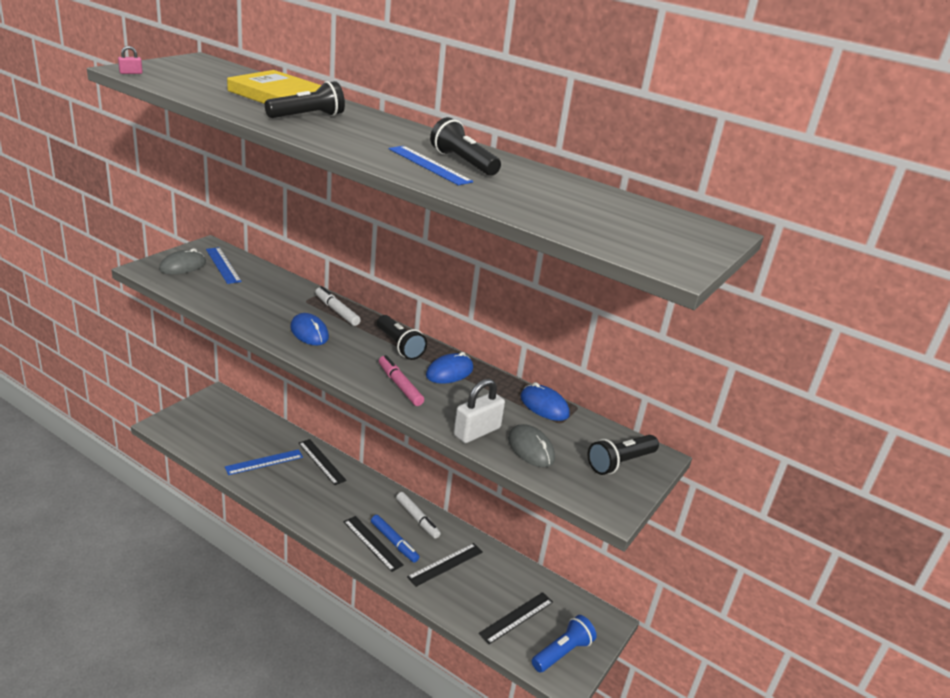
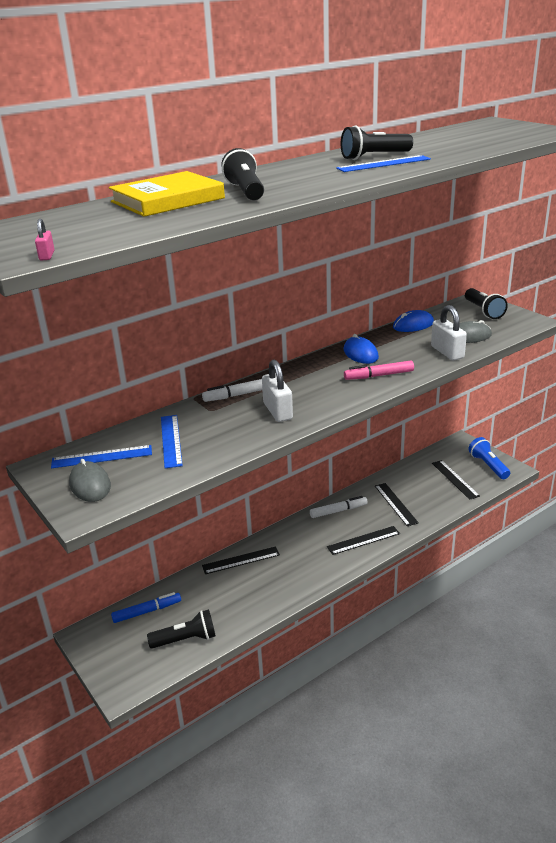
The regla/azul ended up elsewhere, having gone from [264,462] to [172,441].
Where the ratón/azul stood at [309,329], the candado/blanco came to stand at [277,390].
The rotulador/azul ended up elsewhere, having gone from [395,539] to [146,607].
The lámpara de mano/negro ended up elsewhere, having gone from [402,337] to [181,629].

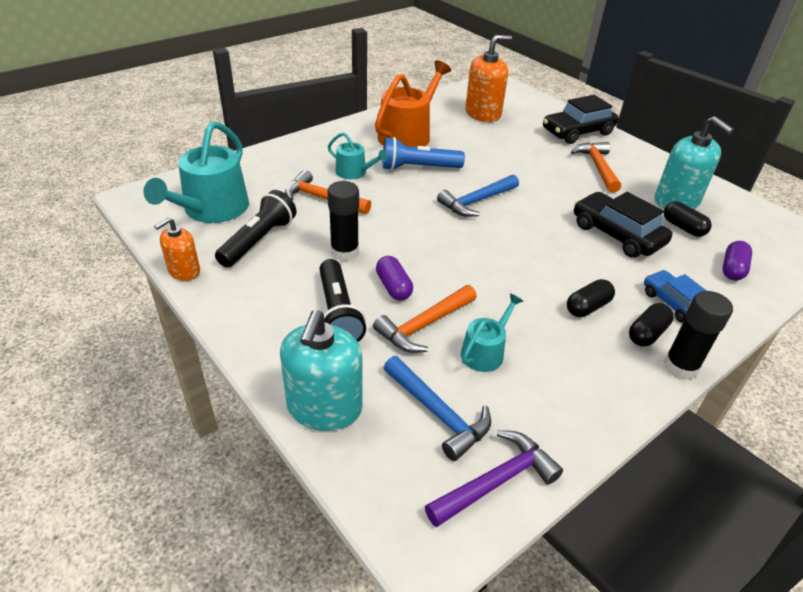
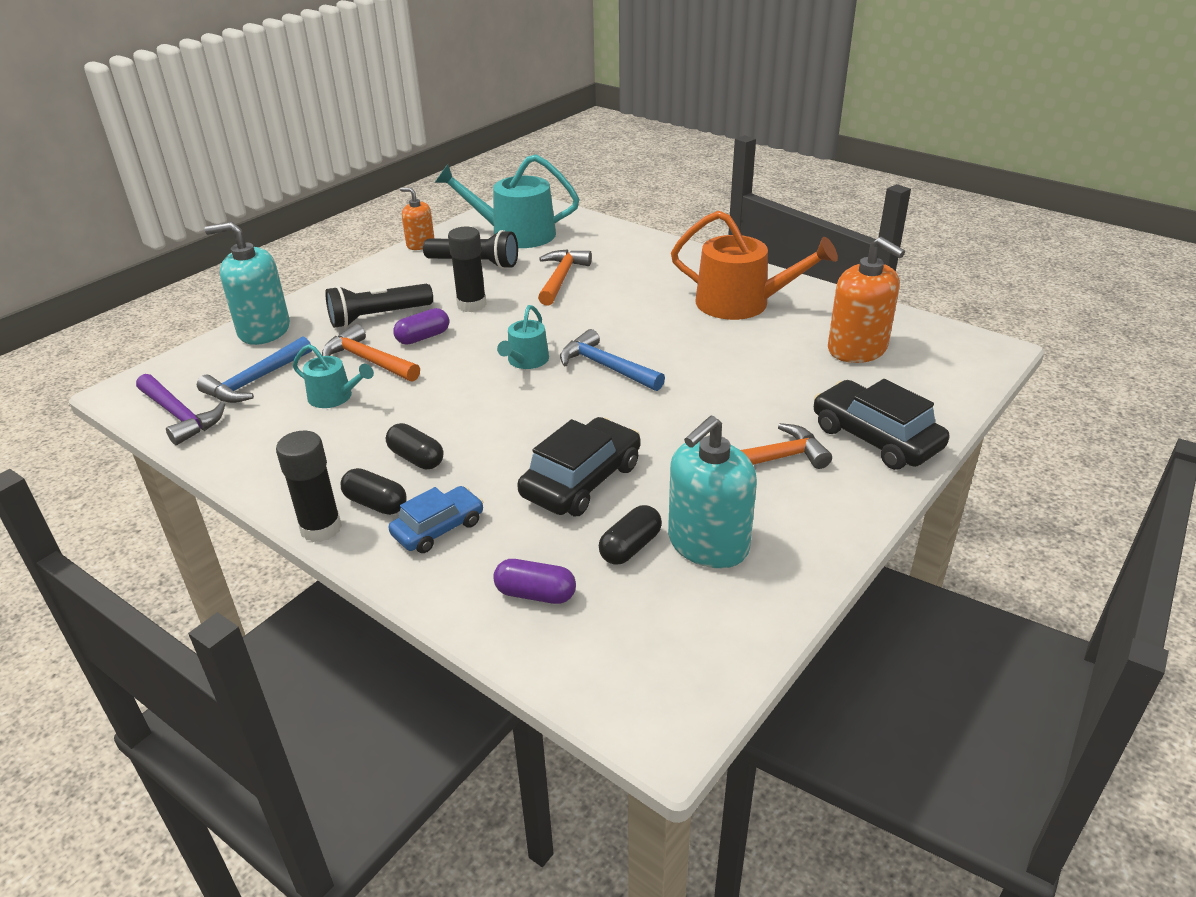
The regadera/turquesa ended up elsewhere, having gone from [358,155] to [523,337].
The second view lost the lámpara de mano/azul at [423,154].

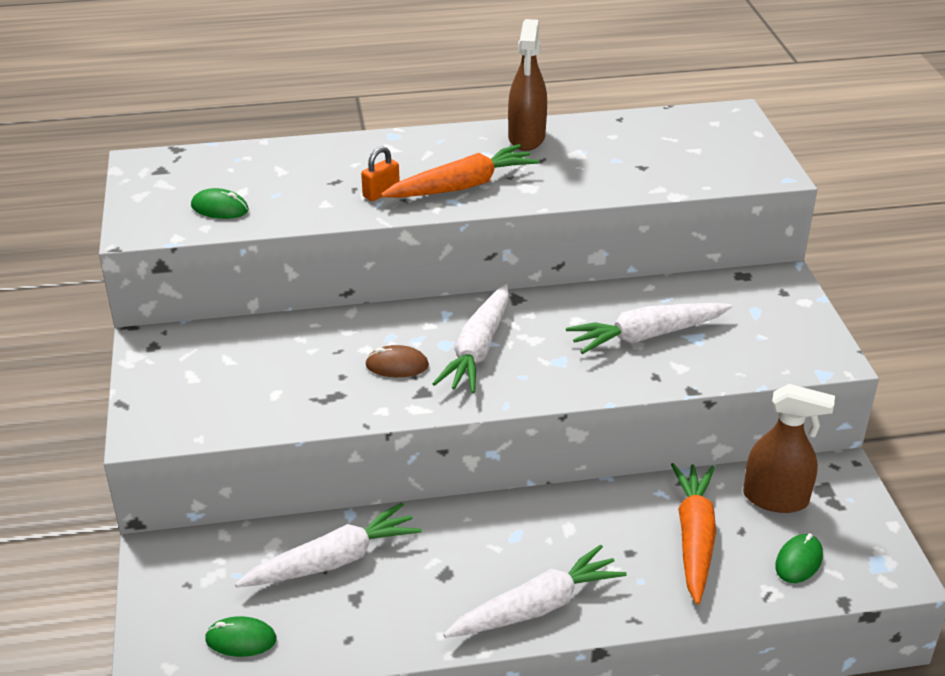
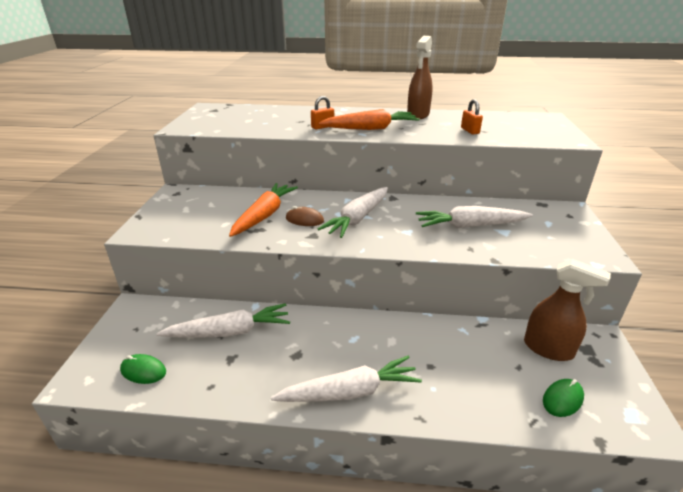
The second view lost the ratón/verde at [220,203].
The zanahoria/naranja ended up elsewhere, having gone from [693,534] to [263,210].
The second view gained the candado/naranja at [472,116].

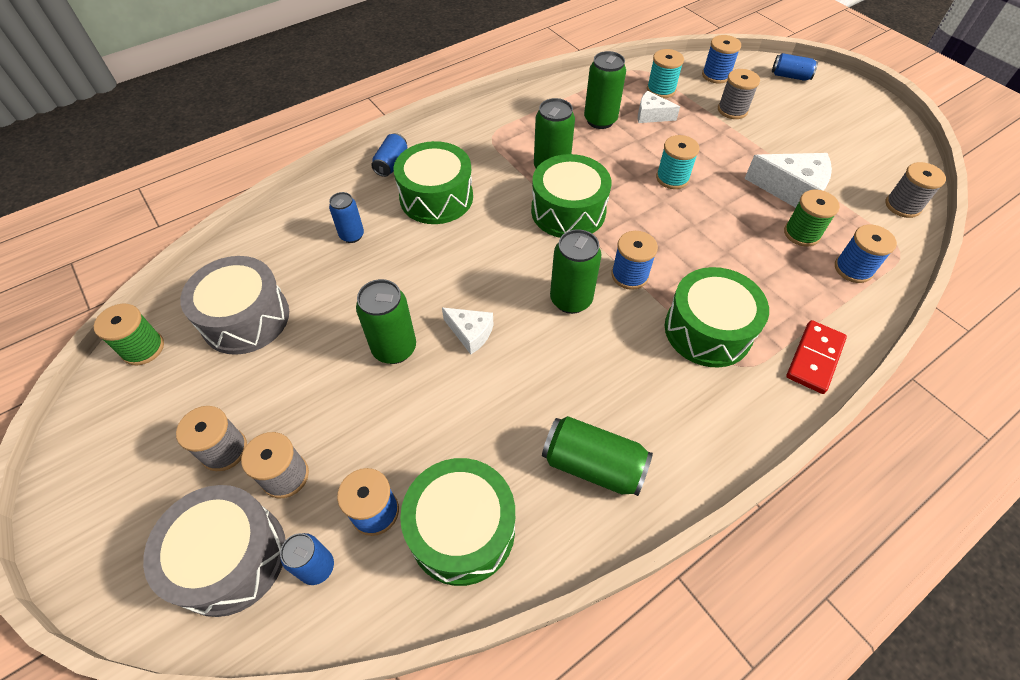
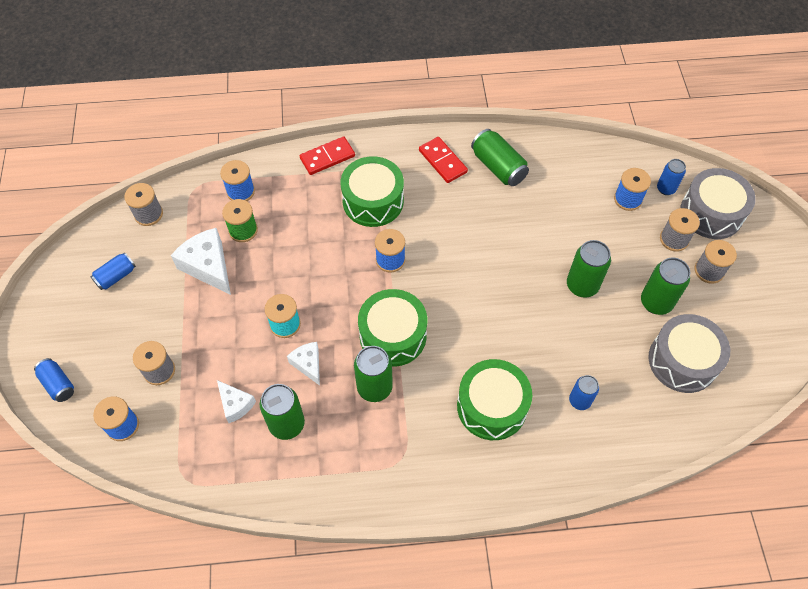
The second view lost the carrete/verde at [129,335].
The lata/azul ended up elsewhere, having gone from [389,155] to [113,271].
The second view lost the tambor/verde at [457,522].
The queso/blanco ended up elsewhere, having gone from [467,330] to [303,364].
The lata/verde ended up elsewhere, having gone from [576,271] to [665,286].
The second view lost the carrete/turquesa at [665,73].
The second view gained the ficha de dominó/rojo at [443,160].

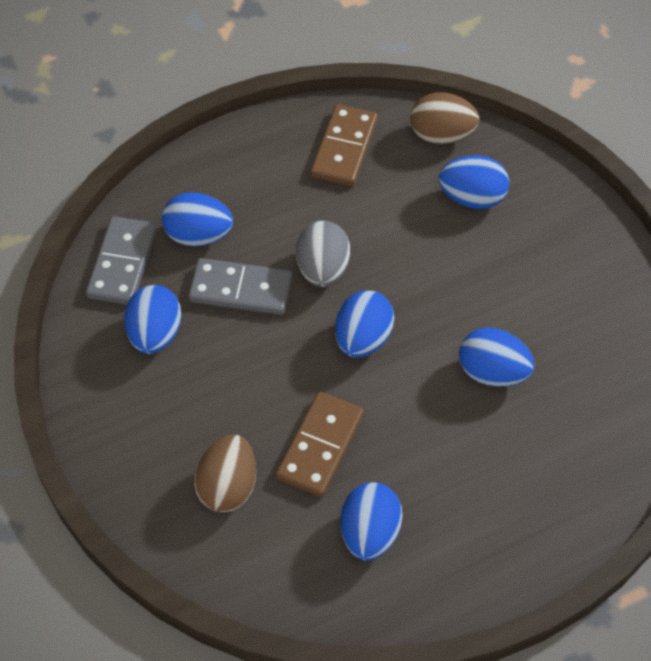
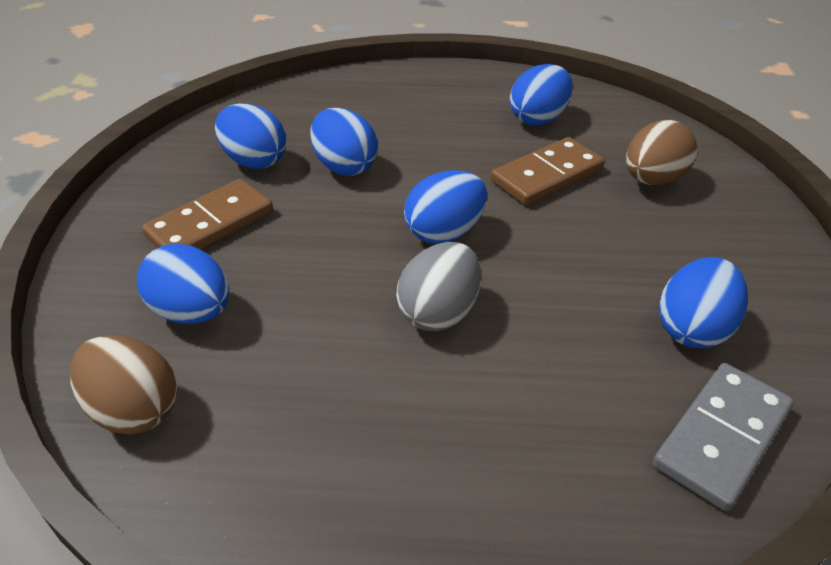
The huevo/azul ended up elsewhere, having gone from [197,219] to [250,136].
The second view lost the ficha de dominó/gris at [240,286].
The ficha de dominó/marrón ended up elsewhere, having gone from [344,145] to [207,214].

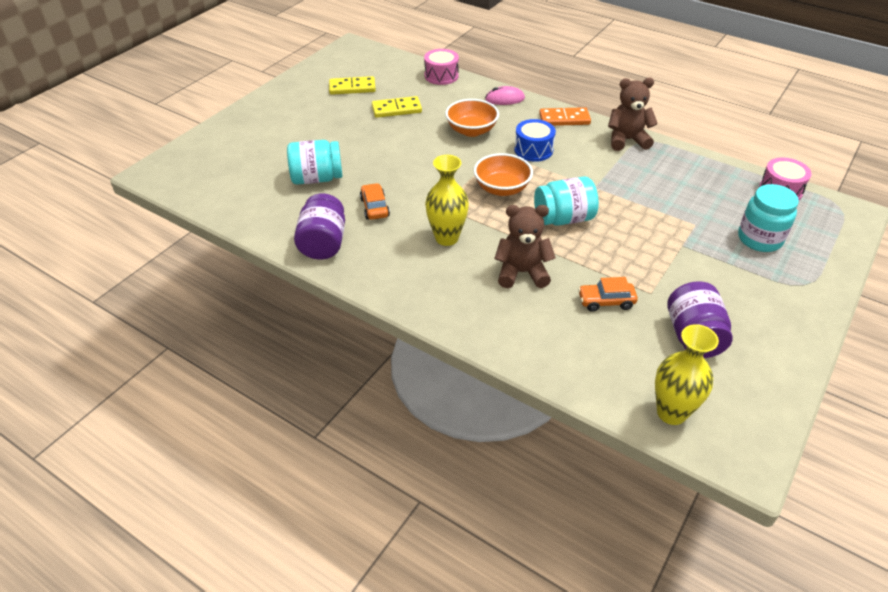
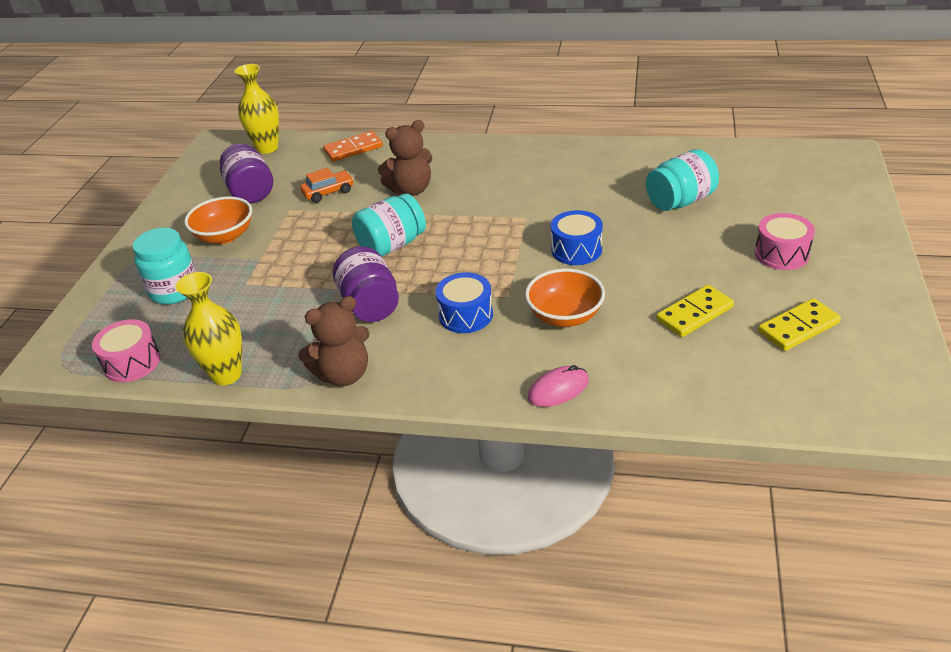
The tarro/morado ended up elsewhere, having gone from [319,226] to [366,284].
The second view lost the coche/naranja at [375,201].
The tambor/rosa ended up elsewhere, having gone from [441,67] to [785,241].
The florero/amarillo ended up elsewhere, having gone from [447,200] to [208,328].
The cuenco/naranja ended up elsewhere, having gone from [503,174] to [218,220].
The ficha de dominó/naranja ended up elsewhere, having gone from [565,116] to [353,146].
The second view gained the tambor/azul at [577,237].

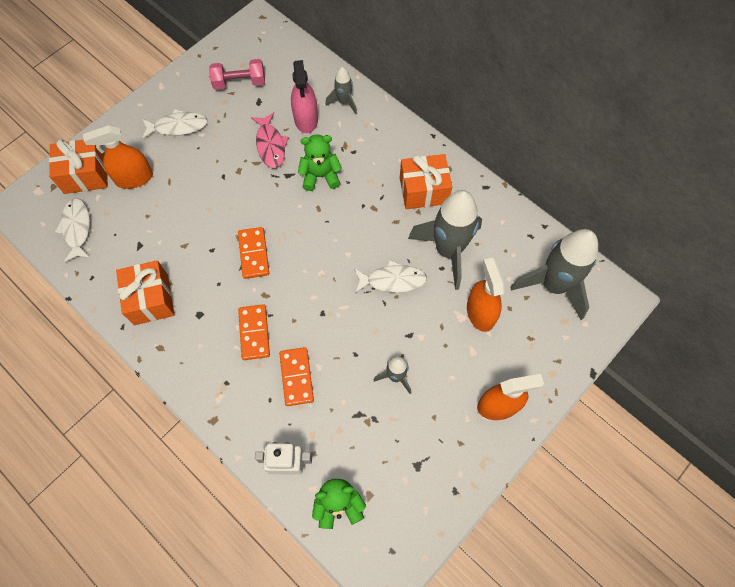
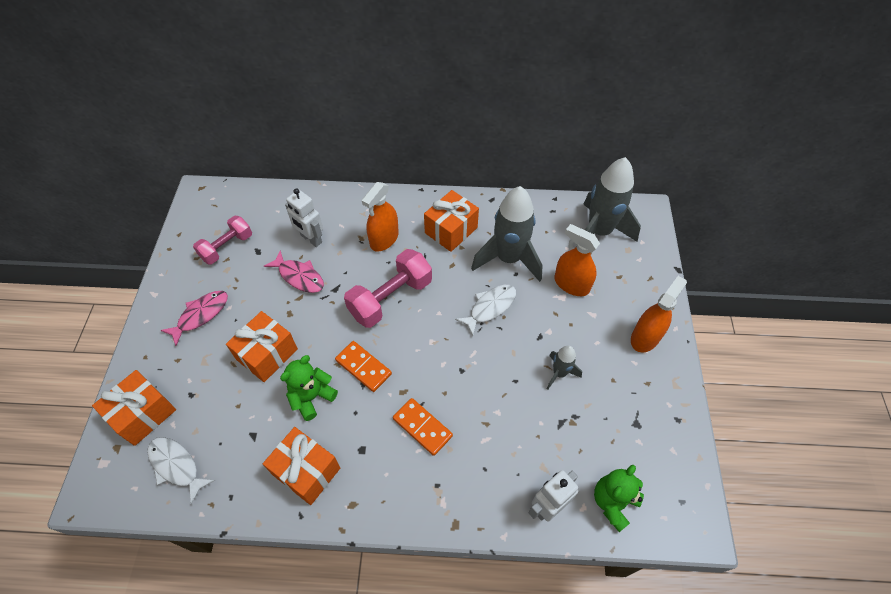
The pulverizador/naranja ended up elsewhere, having gone from [118,157] to [380,217].
What was the pez/blanco at [175,124] turned into the pez/rosa at [194,318].
The second view lost the ficha de dominó/naranja at [296,376].
Where the pulverizador/rosa stood at [304,96], the robot/blanco came to stand at [304,217].
The osito/verde ended up elsewhere, having gone from [320,163] to [309,388].
The second view lost the cohete/gris at [341,90].
The second view gained the regalo/naranja at [262,346].
The second view gained the mancuerna/rosa at [388,288].

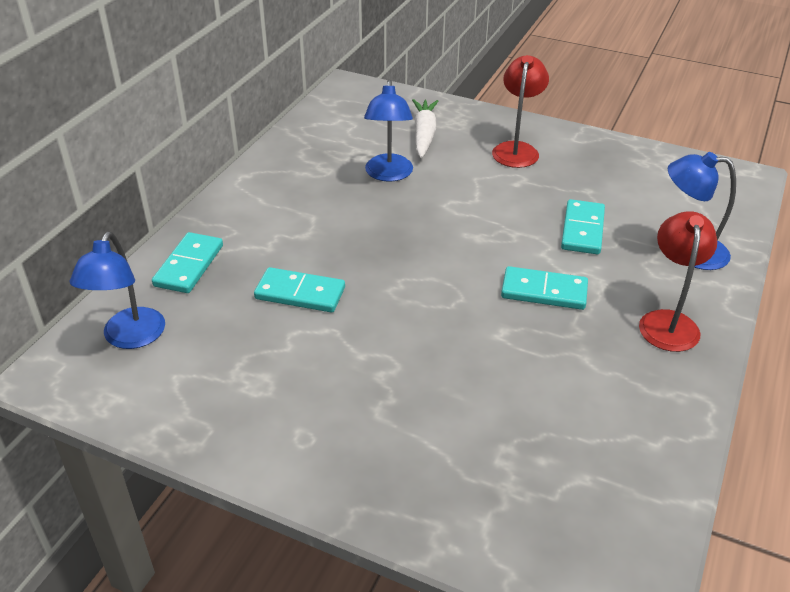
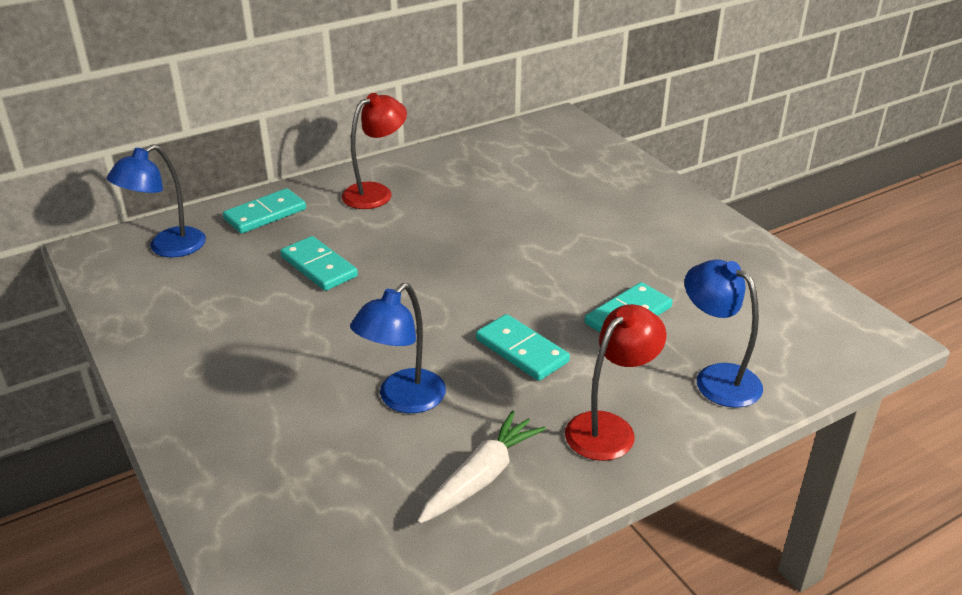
The lámpara/azul ended up elsewhere, having gone from [388,131] to [398,348].
The zanahoria/blanco ended up elsewhere, having gone from [425,128] to [481,467].
The lámpara/rojo ended up elsewhere, having gone from [520,111] to [374,151].

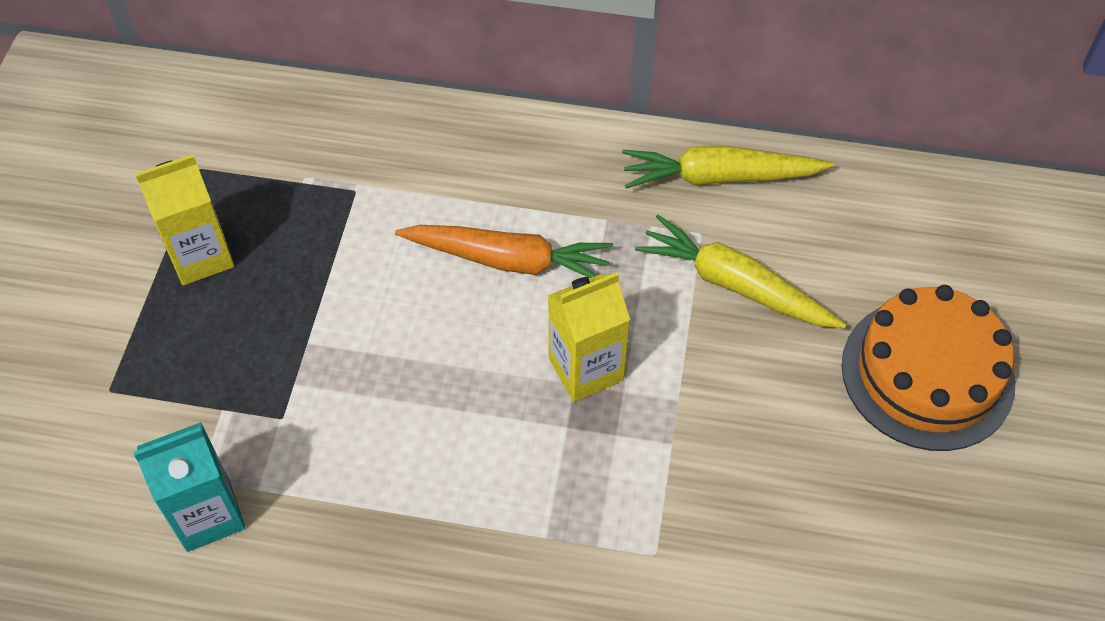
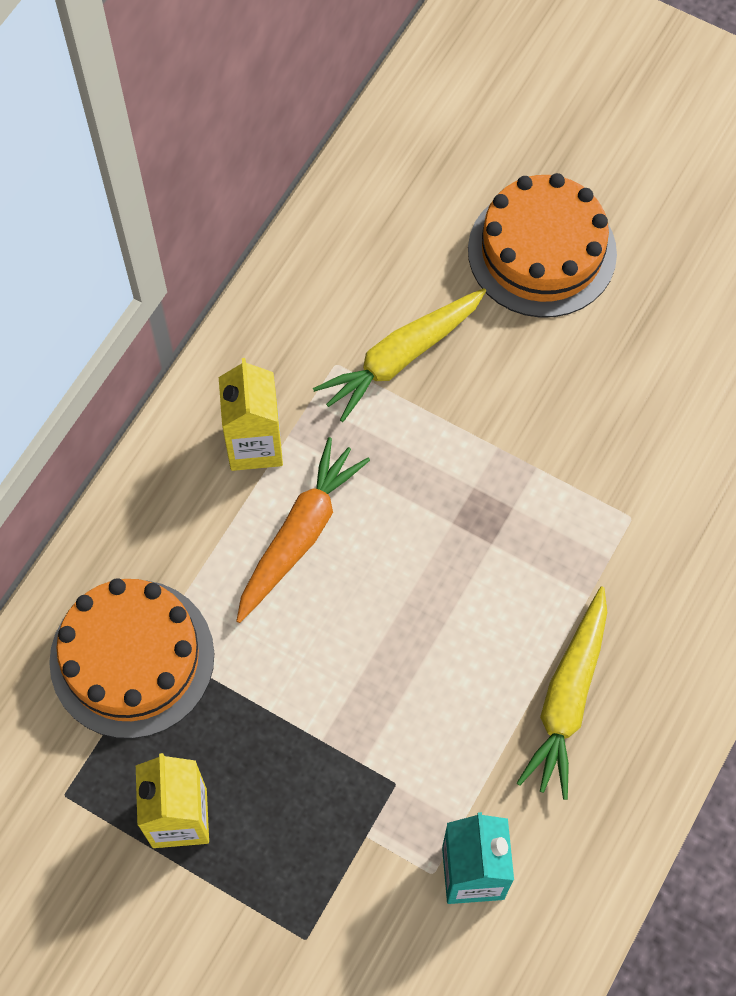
The cartón de leche/amarillo ended up elsewhere, having gone from [589,337] to [251,414].
The zanahoria/amarillo ended up elsewhere, having gone from [728,167] to [562,693].
The second view gained the tarta/naranja at [131,658].

